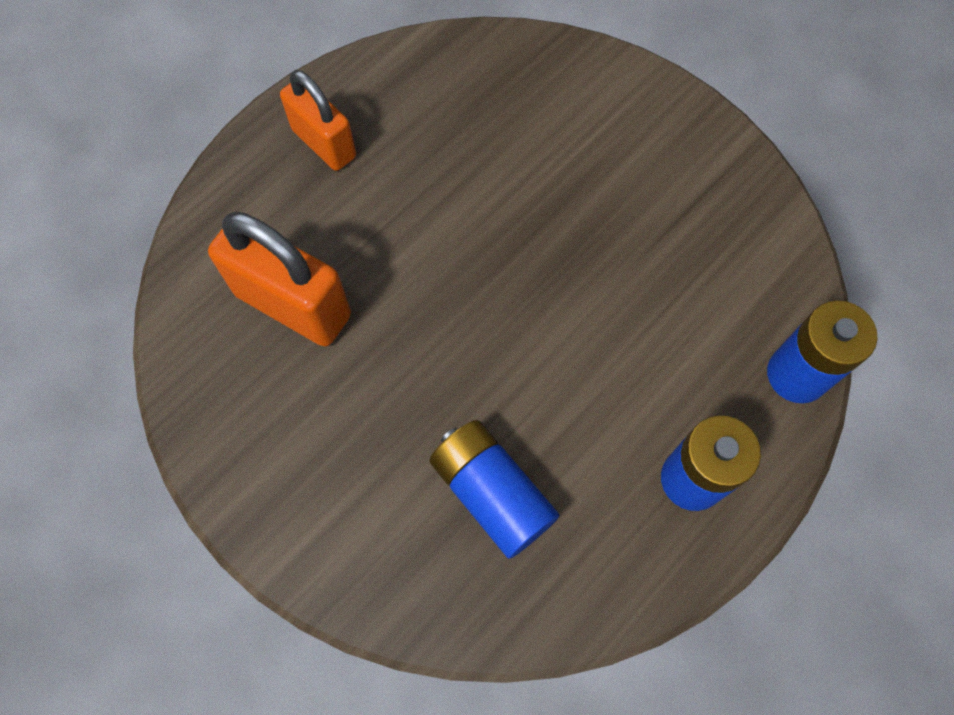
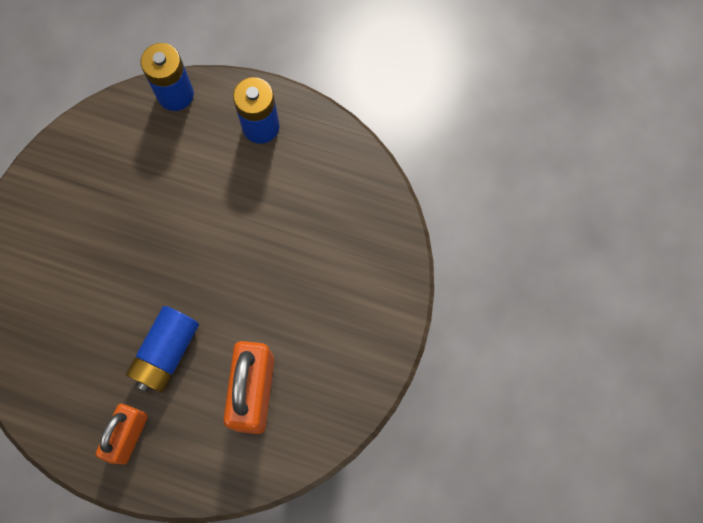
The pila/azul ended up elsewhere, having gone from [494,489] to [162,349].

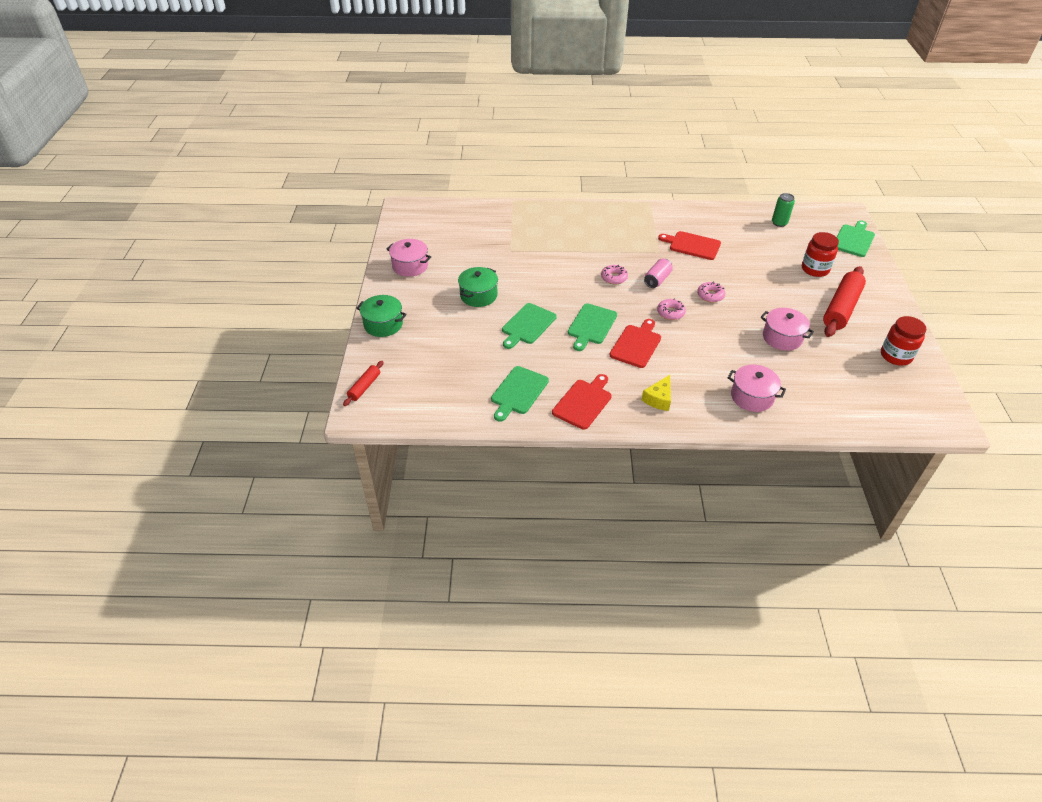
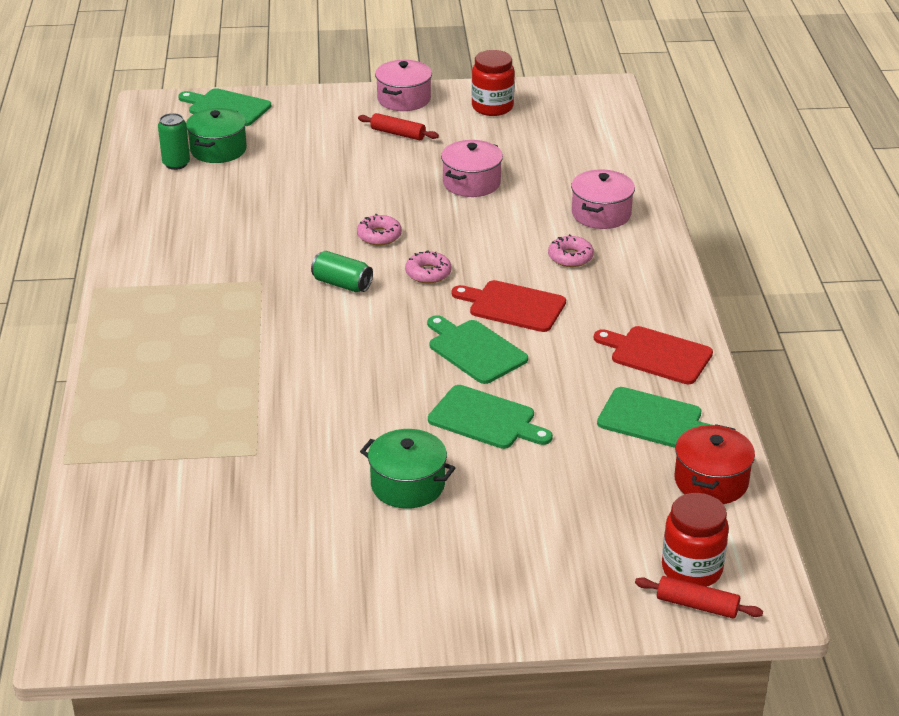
The olla/verde ended up elsewhere, having gone from [381,316] to [216,135].
The olla/rosa ended up elsewhere, having gone from [409,258] to [403,85].
The tabla de cortar/verde at [592,327] ended up facing another way, 150 degrees counterclockwise from before.
The rosquilla/rosa ended up elsewhere, having gone from [614,274] to [571,250].
The second view lost the queso/amarillo at [656,393].
What was the lata/rosa at [658,273] turned into the lata/verde at [342,271].
The second view lost the tabla de cortar/rojo at [689,245].
The tarro/rojo ended up elsewhere, having gone from [820,254] to [695,540].
The size of the rodillo/rojo at [844,301] changed by a factor of 0.51.
The second view gained the olla/rojo at [714,464].

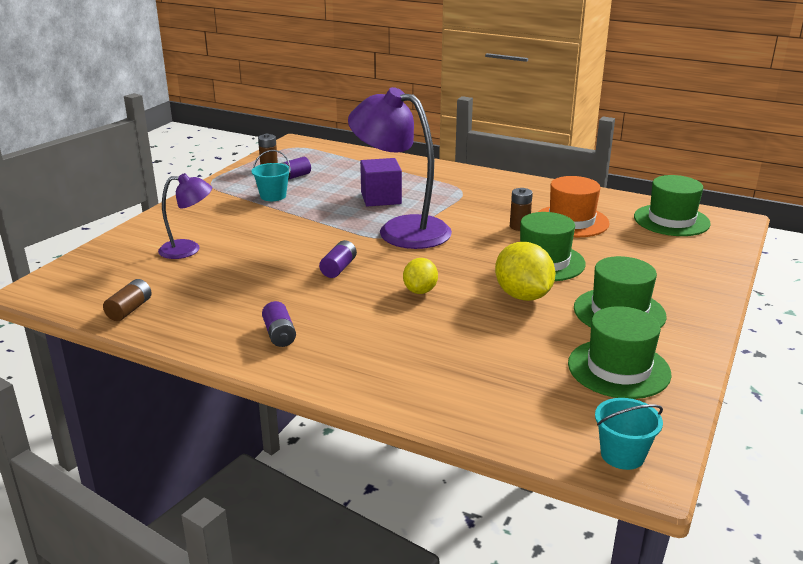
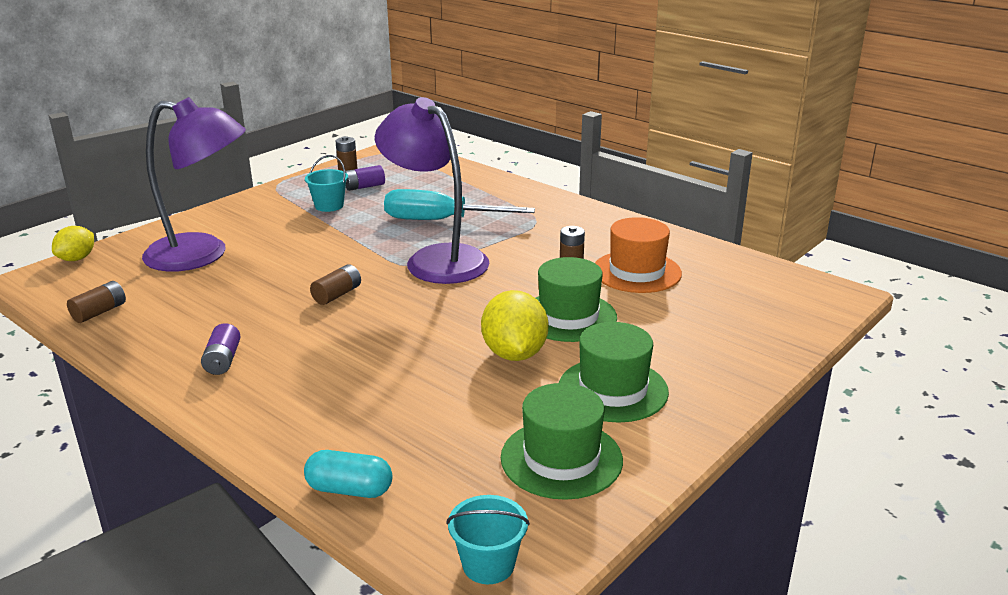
The size of the lámpara/morado at [185,216] changed by a factor of 1.85.
What was the pila/morado at [338,259] turned into the pila/marrón at [335,284].
Where the cubo/morado stood at [381,182], the destornillador/turquesa came to stand at [459,204].
The limón/amarillo ended up elsewhere, having gone from [420,276] to [73,243].
The second view lost the sombrero/verde at [672,205].
The second view gained the cápsula/turquesa at [348,474].

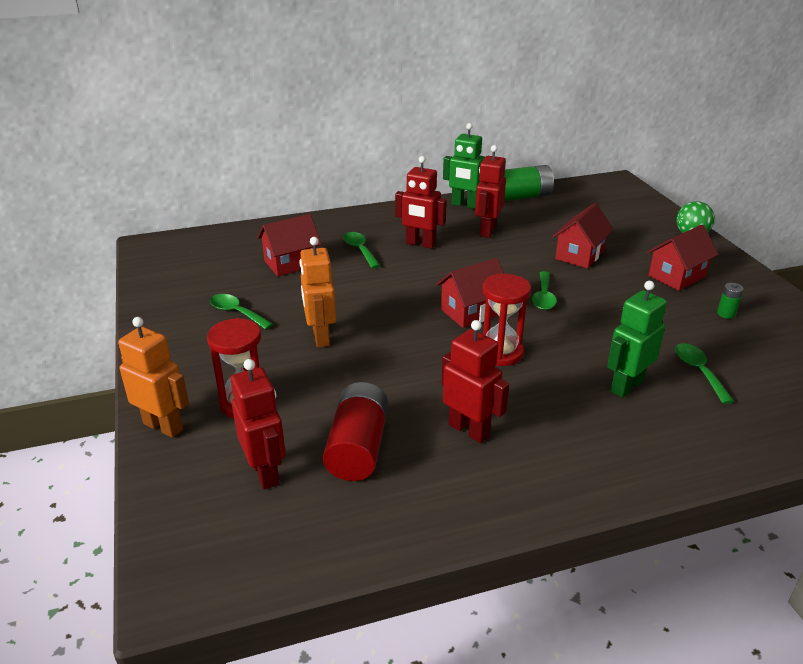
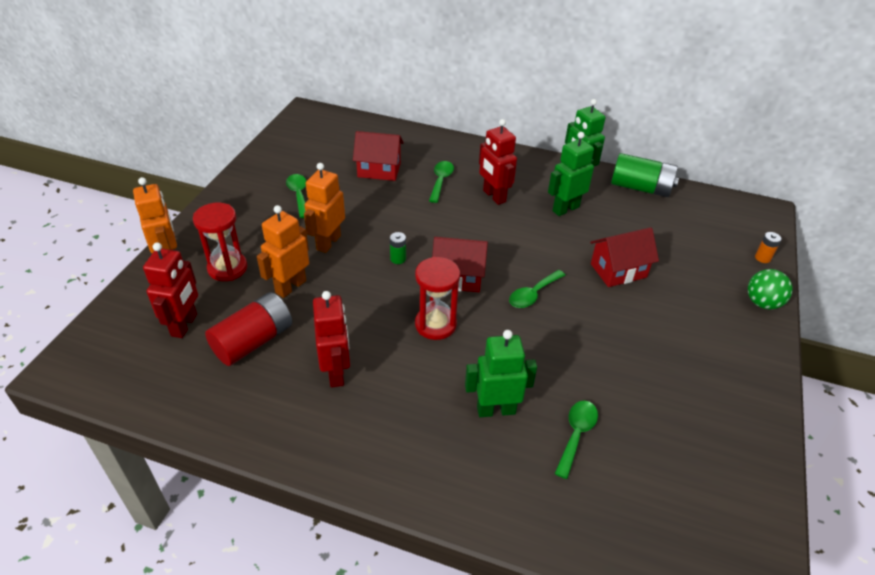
What was the robot/rojo at [490,191] turned into the robot/verde at [571,174].
The second view lost the casa/rojo at [682,257].
The pila/verde ended up elsewhere, having gone from [730,301] to [398,248].
The second view gained the robot/naranja at [283,251].
The second view gained the pila/naranja at [768,247].

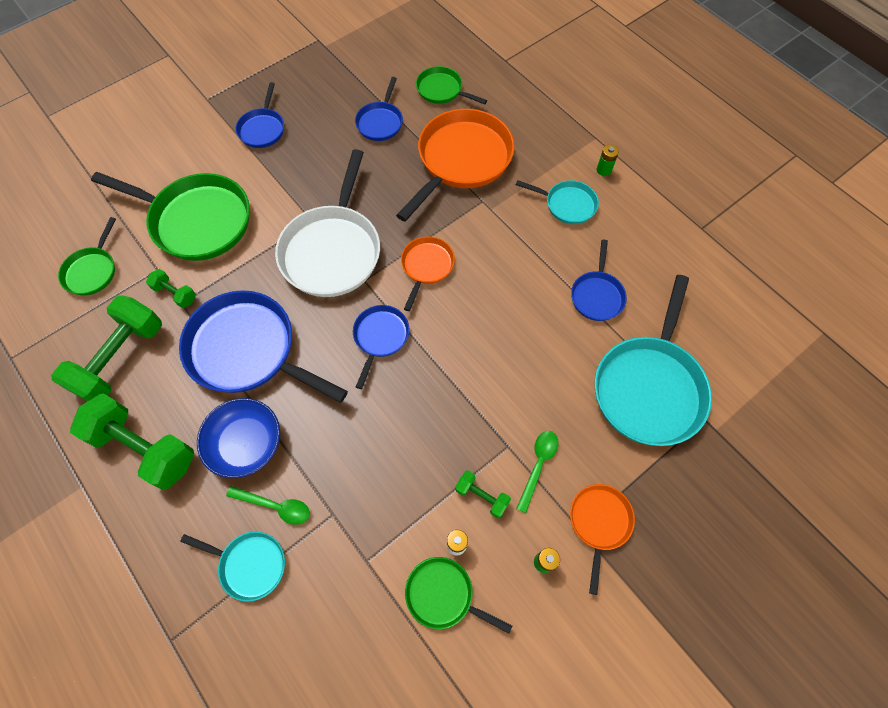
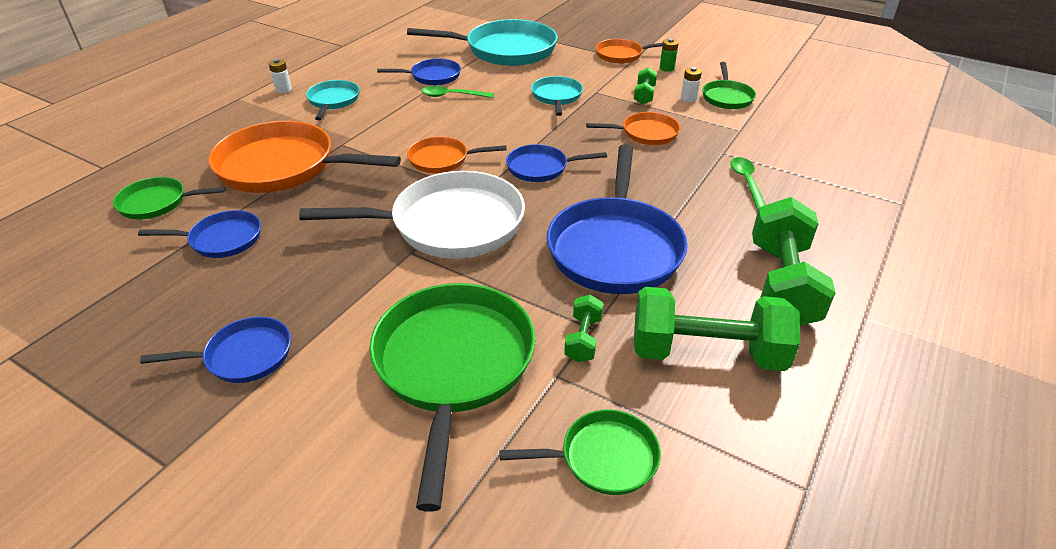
The sartén/turquesa ended up elsewhere, having gone from [232,566] to [557,96].
The second view lost the cuenco/azul at [238,438].
The sartén/verde at [451,85] ended up facing another way, 75 degrees clockwise from before.
The cuchara/verde ended up elsewhere, having gone from [537,472] to [457,92].
What was the pila/verde at [608,160] turned into the pila/blanco at [280,76].
The second view gained the sartén/naranja at [633,128].

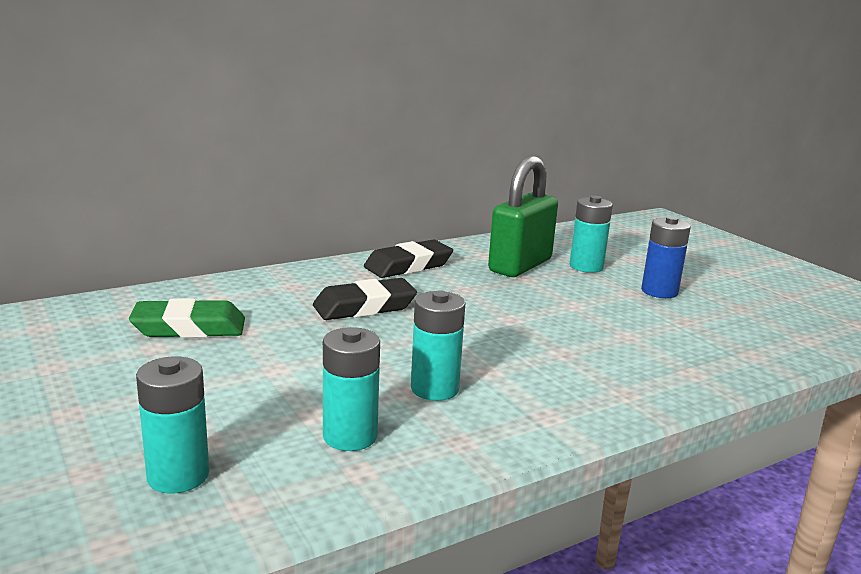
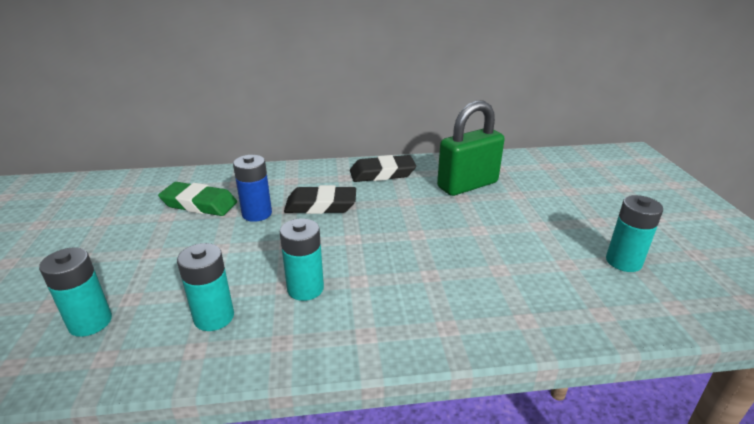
The pila/turquesa ended up elsewhere, having gone from [591,234] to [634,233].
The pila/azul ended up elsewhere, having gone from [666,257] to [252,188].

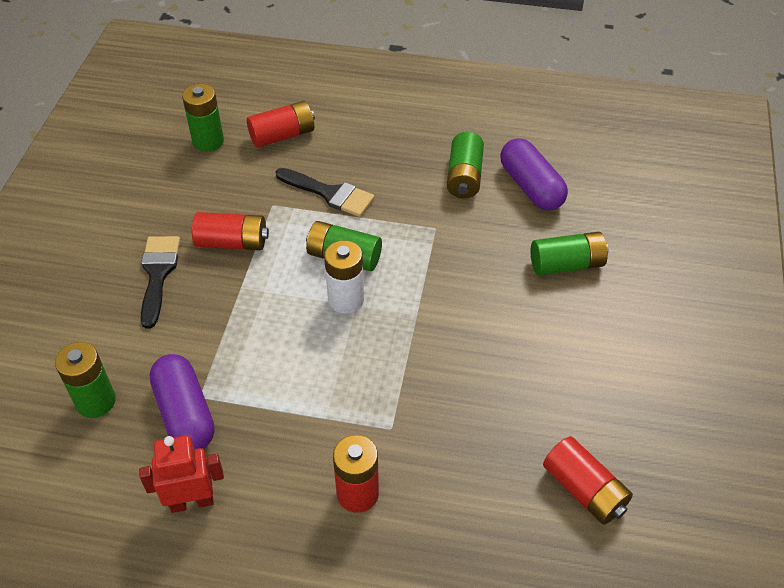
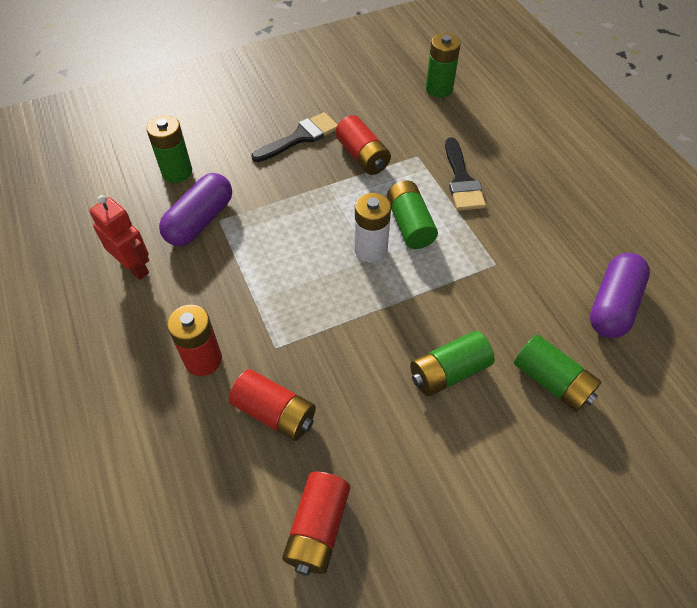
The pila/rojo ended up elsewhere, having gone from [281,124] to [272,405].
The pila/verde ended up elsewhere, having gone from [465,165] to [452,363].

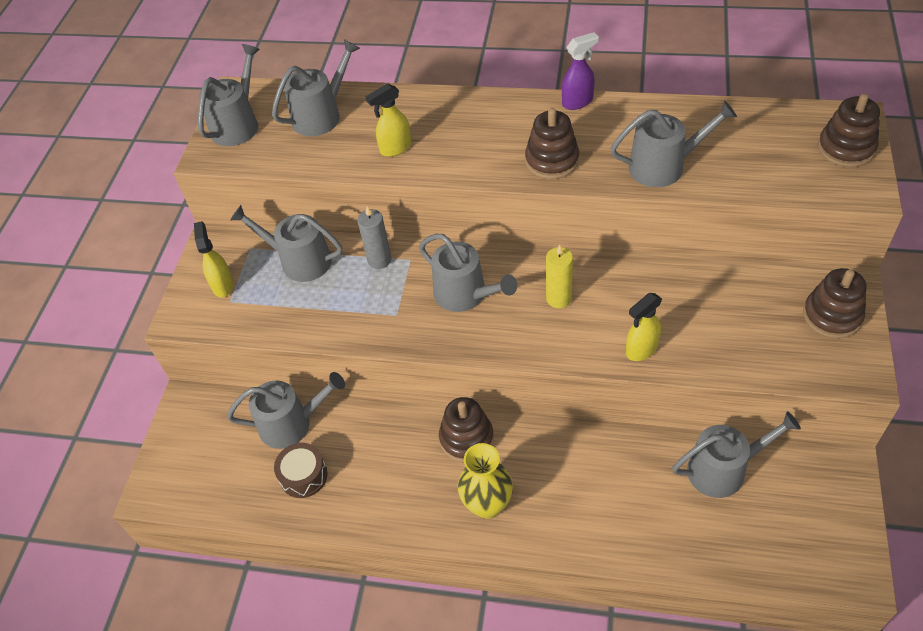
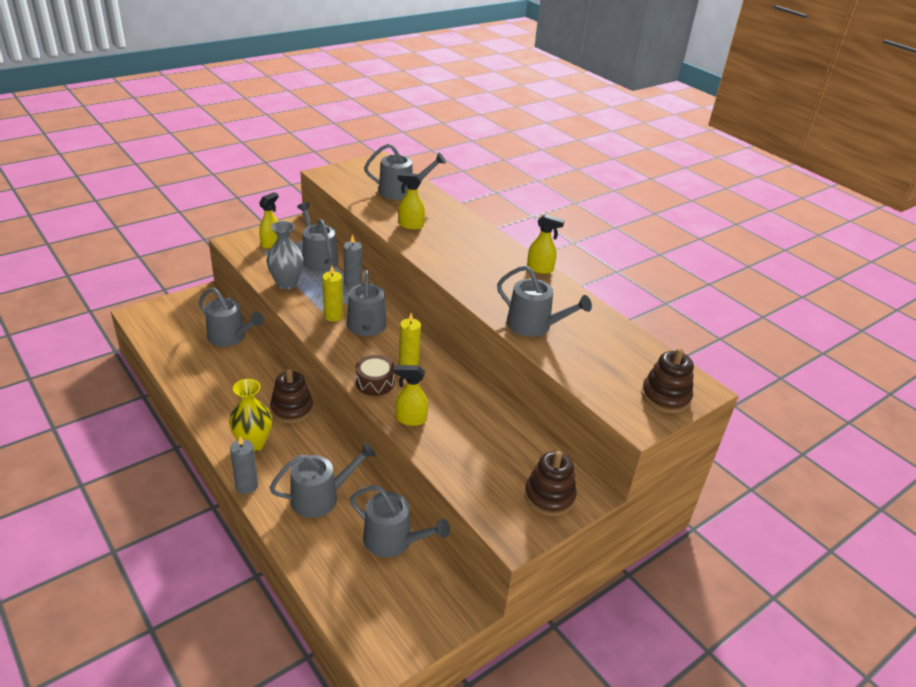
The regadera/gris ended up elsewhere, having gone from [229,95] to [322,480].
The tambor/marrón ended up elsewhere, having gone from [301,470] to [375,375].
The second view lost the juguete apilable/marrón at [552,143].
What was the pulverizador/morado at [580,71] turned into the pulverizador/amarillo at [546,244].
The second view gained the vela/gris at [244,465].
The second view gained the florero/gris at [285,255].
The second view gained the vela/amarillo at [332,294].

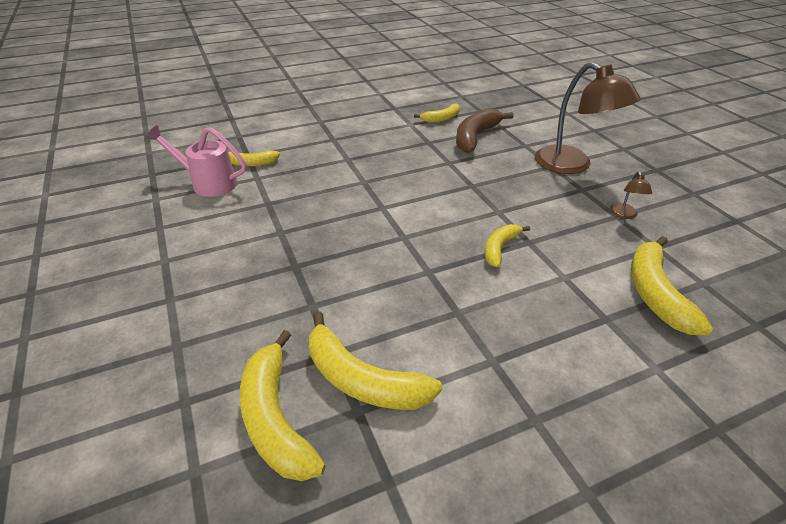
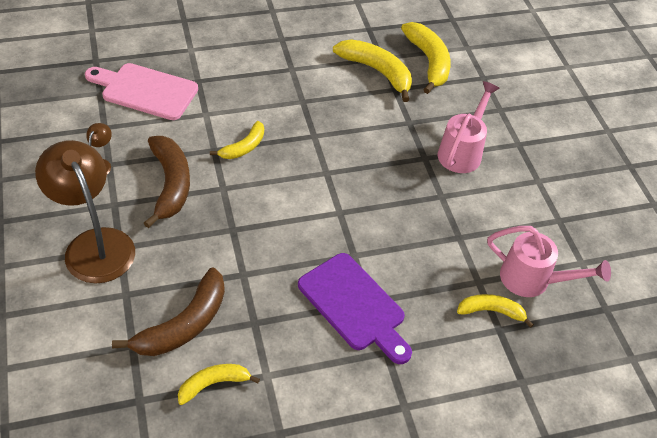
Where the plátano/amarillo stood at [672,285], the tabla de cortar/rosa came to stand at [141,91].
The second view gained the plátano/marrón at [167,182].
The second view gained the tabla de cortar/morado at [355,308].
The second view gained the regadera/rosa at [469,127].

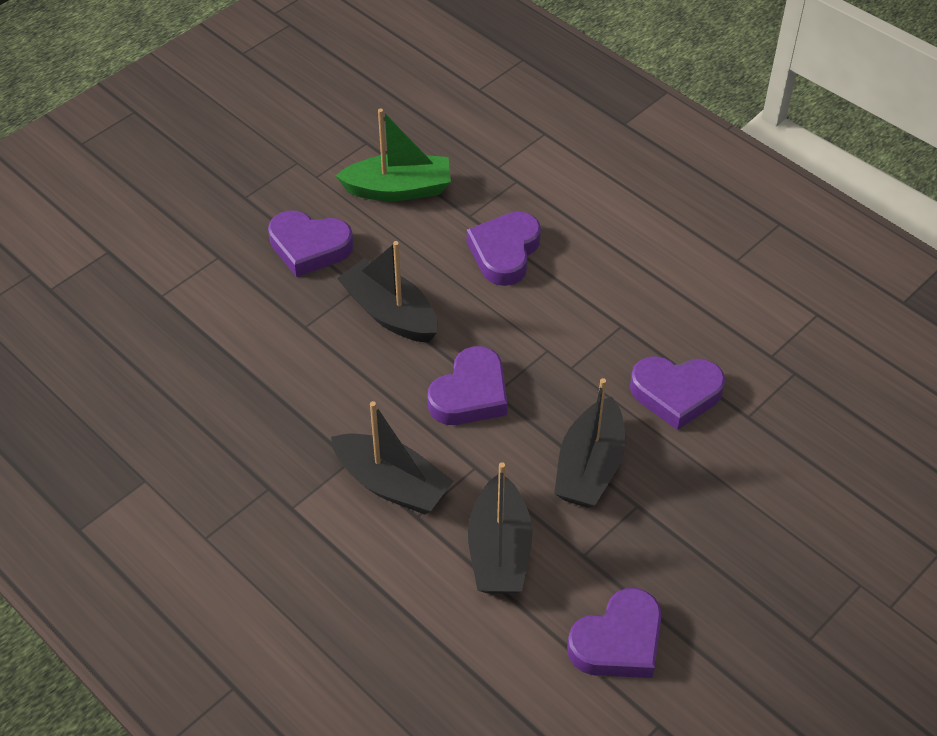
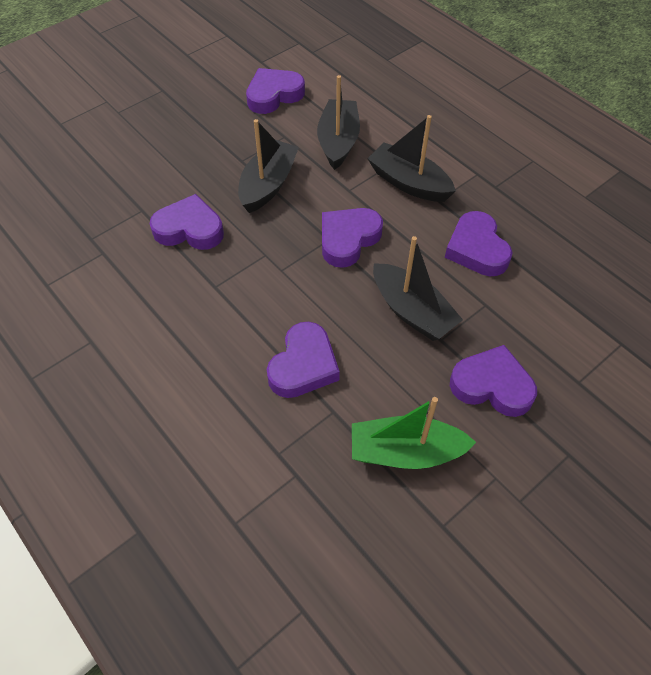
The second view gained the corazón/morado at [479,243].

